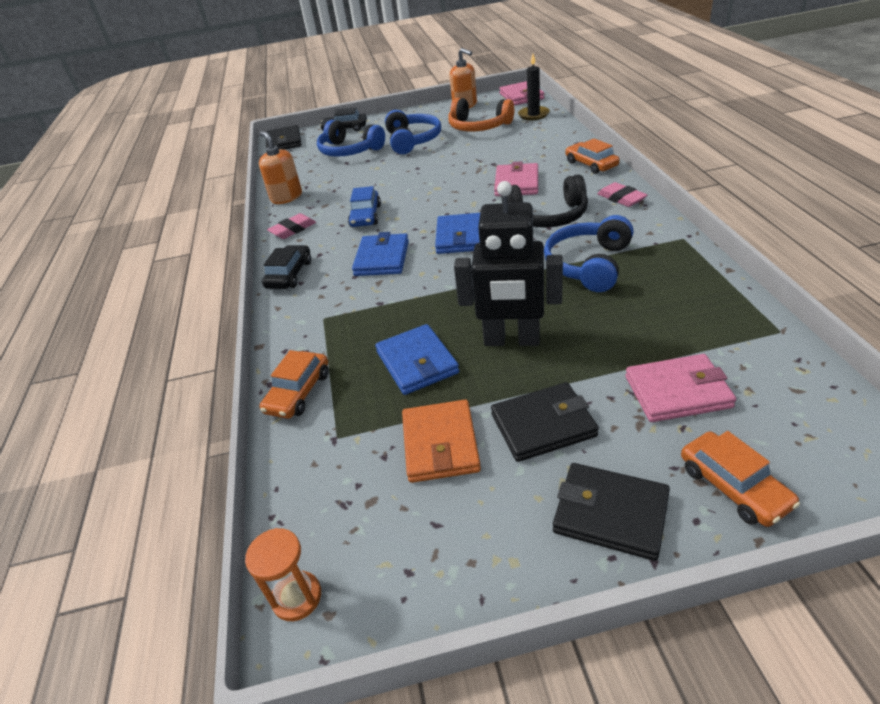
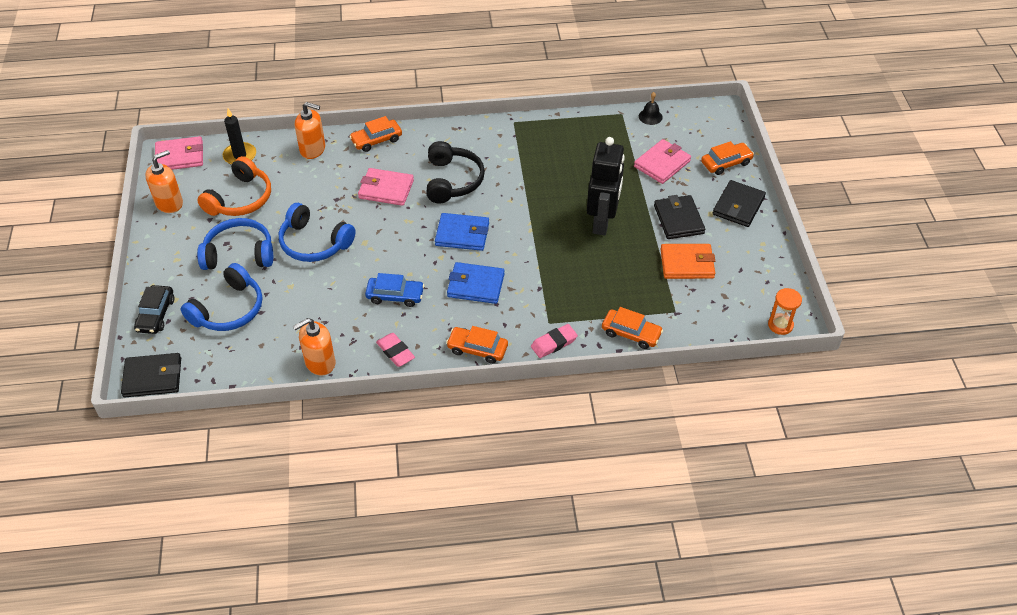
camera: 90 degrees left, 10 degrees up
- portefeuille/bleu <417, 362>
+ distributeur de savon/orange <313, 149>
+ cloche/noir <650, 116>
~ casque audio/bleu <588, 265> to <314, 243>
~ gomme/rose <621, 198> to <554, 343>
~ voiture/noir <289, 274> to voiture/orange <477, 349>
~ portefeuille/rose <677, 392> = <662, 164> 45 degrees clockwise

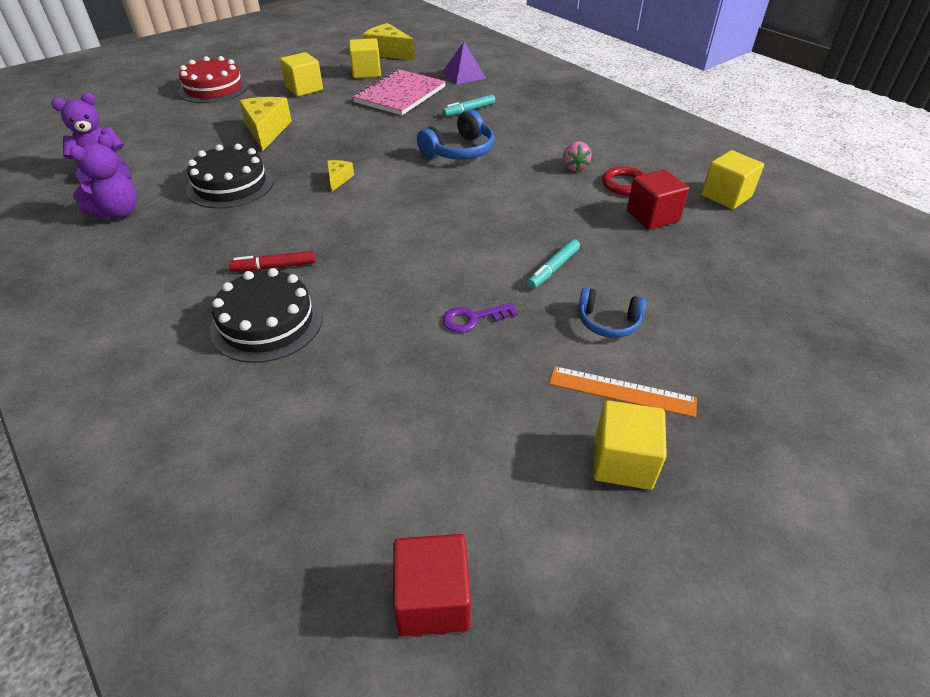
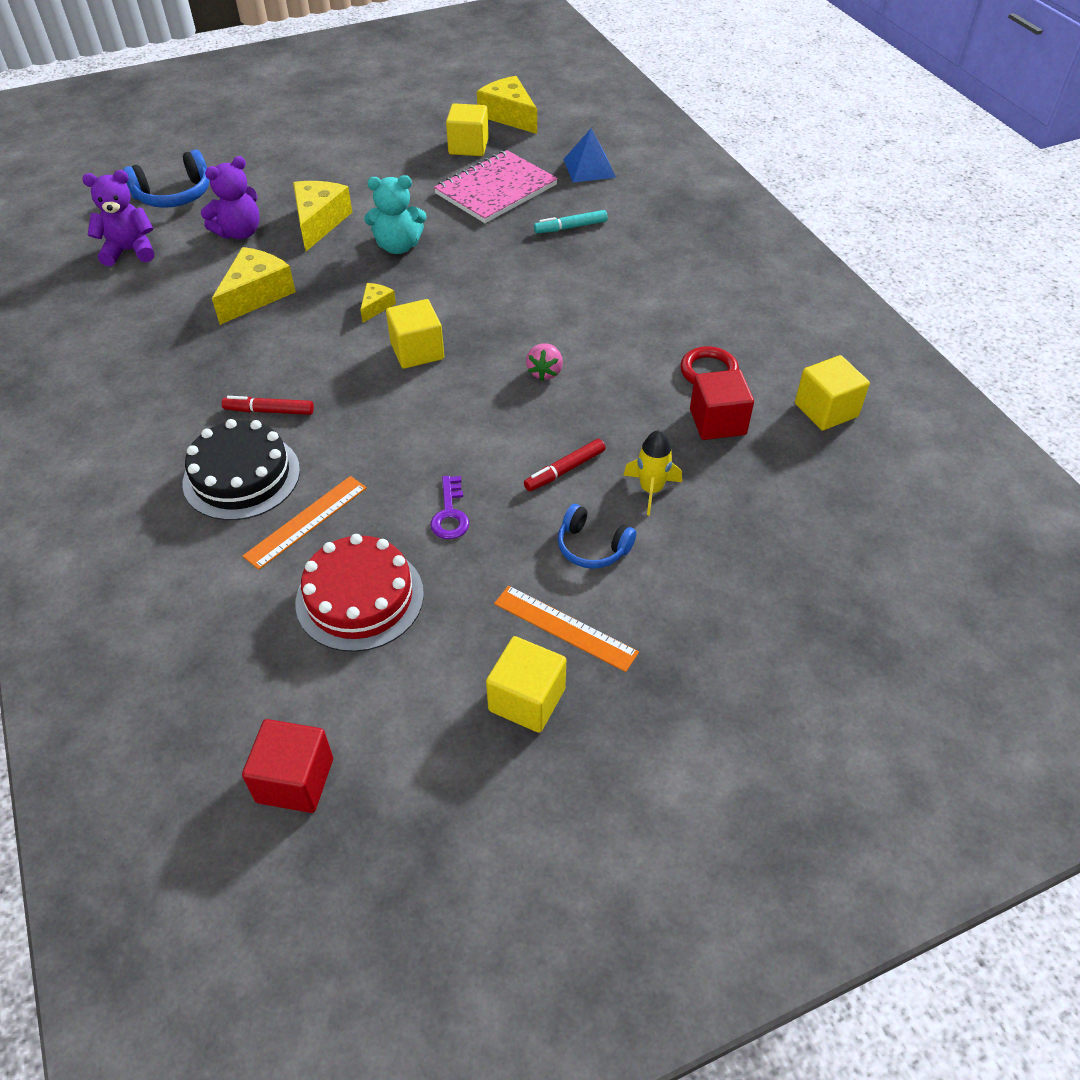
camera: 15 degrees right, 5 degrees up
+ règle/orange <306, 521>
+ ours en peluche/turquoise <398, 246>
+ fusée/jaune <651, 490>
~ ours en peluche/violet <119, 212> to <239, 232>
~ gâteau/rouge <213, 88> to <360, 598>
~ cube/jaune <304, 89> to <417, 351>
~ casque audio/bleu <459, 151> to <174, 195>
~ fraise/rose <574, 167> to <545, 372>
~ gâteau/noir <230, 185> to fromage/jaune <256, 295>
~ pyramide/violet <463, 75> to pyramide/bleu <589, 168>
~ feutre/turquoise <553, 268> to feutre/rouge <565, 470>
~ clé/violet <473, 318> = <450, 514> 90 degrees counterclockwise

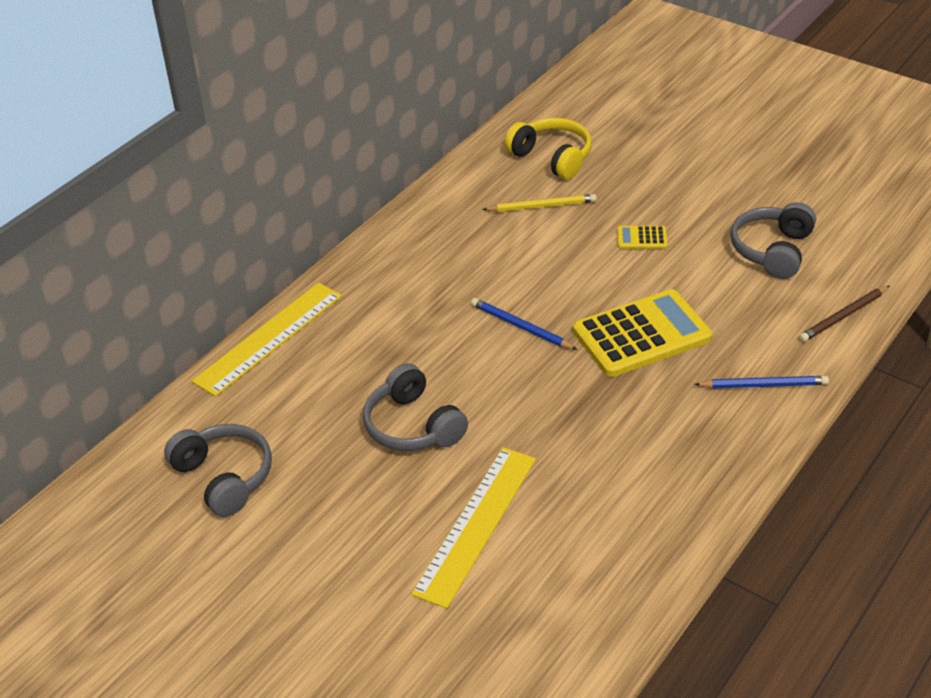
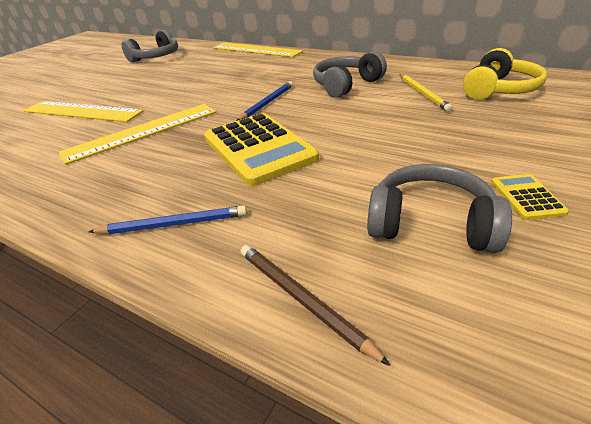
camera: 85 degrees right, 5 degrees down
+ règle/jaune <142, 132>
~ casque audio/gris <413, 426> to <346, 85>
~ calculatrice/jaune <641, 238> to <526, 197>
~ crayon/bleu <763, 385> = <173, 224> 90 degrees counterclockwise

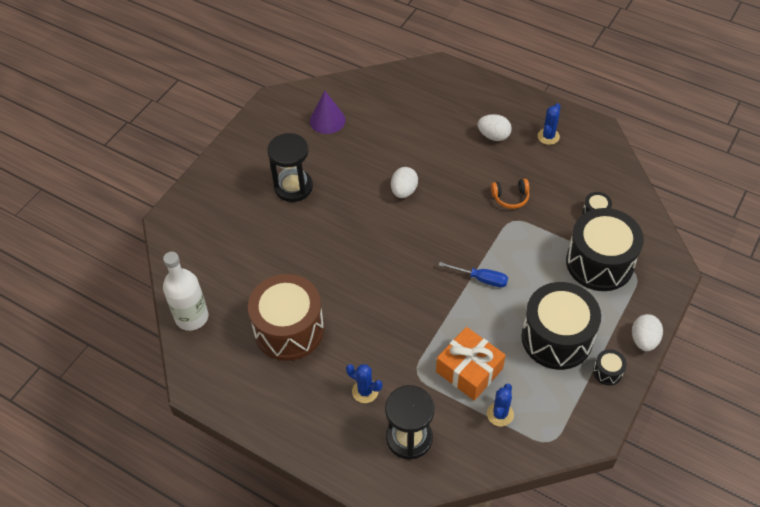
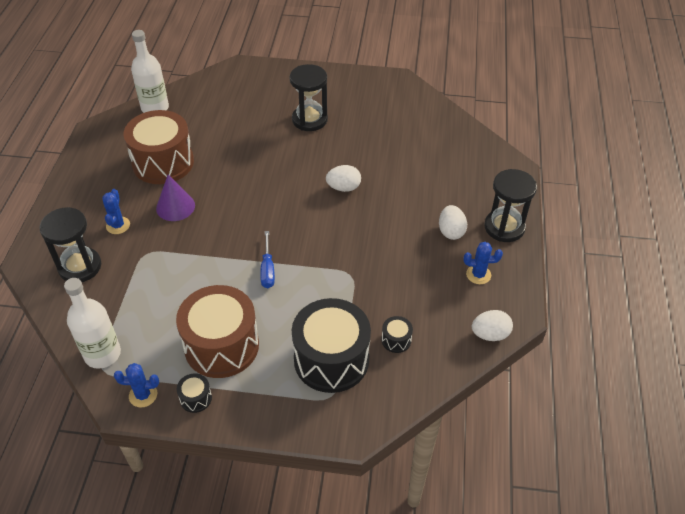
camera: 65 degrees right, 5 degrees down
- cadeau/orange <469, 370>
- casque audio/orange <510, 197>
+ bouteille/blanc <102, 354>
+ sablier/noir <504, 227>
~ cône/violet <327, 120> to <175, 207>
~ cactus/bleu <500, 414> to <143, 395>
~ œuf/blanc <644, 340> to <490, 334>
~ tambour/noir <557, 338> to tambour/marron <221, 345>

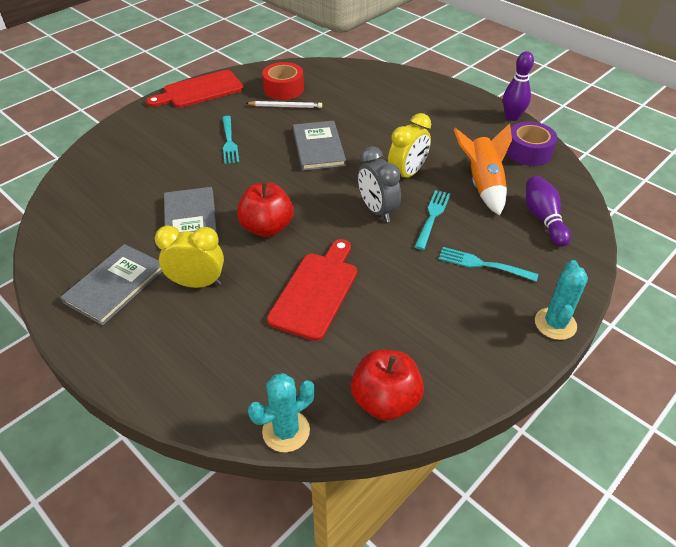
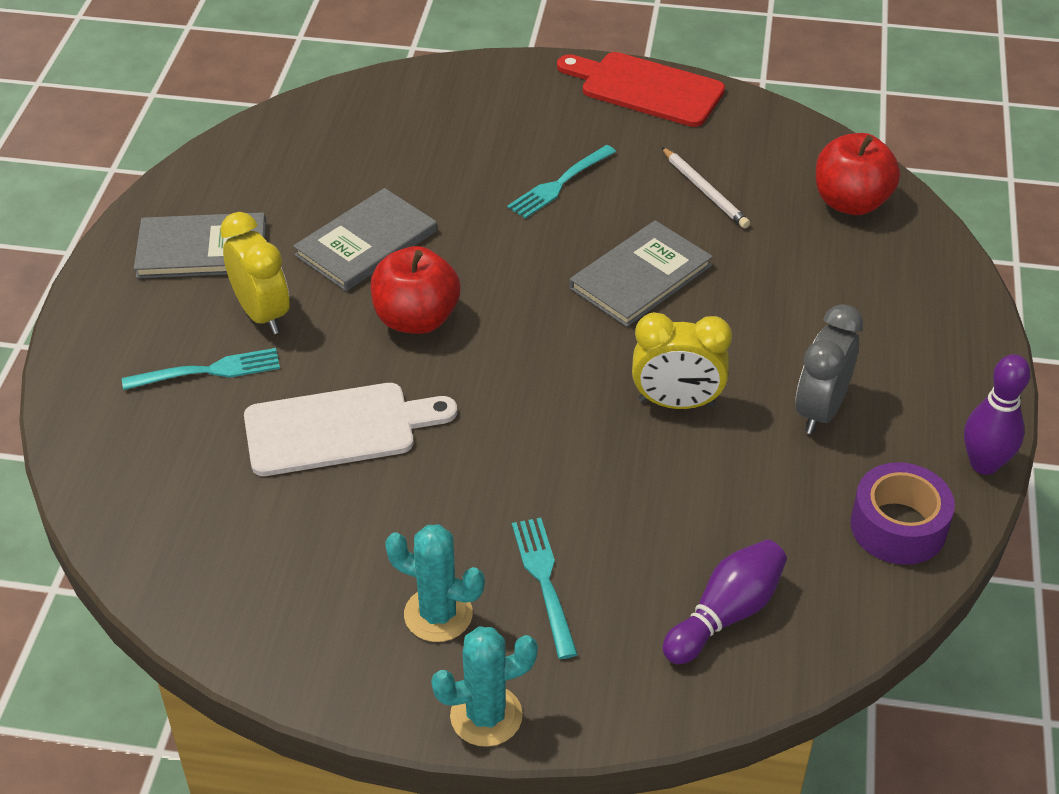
camera: 55 degrees right, 0 degrees up
- ruban adhésif/rouge <283, 89>
- fusée/orange <483, 185>
~ cactus/turquoise <286, 431> to <438, 614>
~ pomme/rouge <385, 401> to <851, 202>
~ réveil/gris <377, 210> to <820, 410>
~ fourchette/turquoise <432, 217> to <208, 371>
~ planche à découper/rouge <316, 291> to planche à découper/blanc <338, 428>

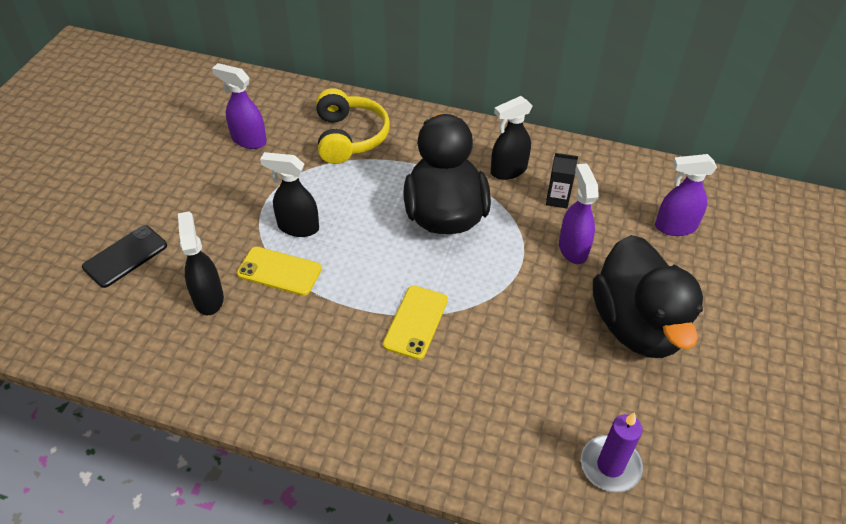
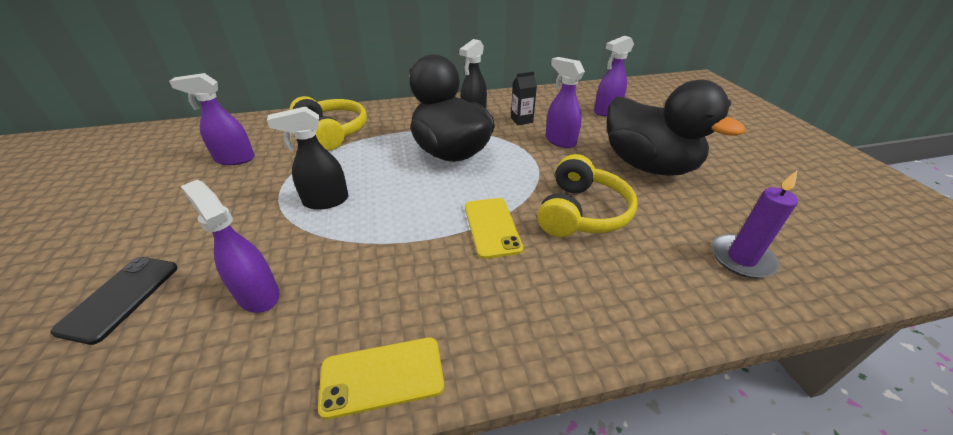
camera: 30 degrees left, 10 degrees down
+ casque audio/jaune <581, 212>
~ téléphone/jaune <279, 271> to <382, 376>
~ vaporisateur/noir <208, 298> to vaporisateur/violet <258, 294>

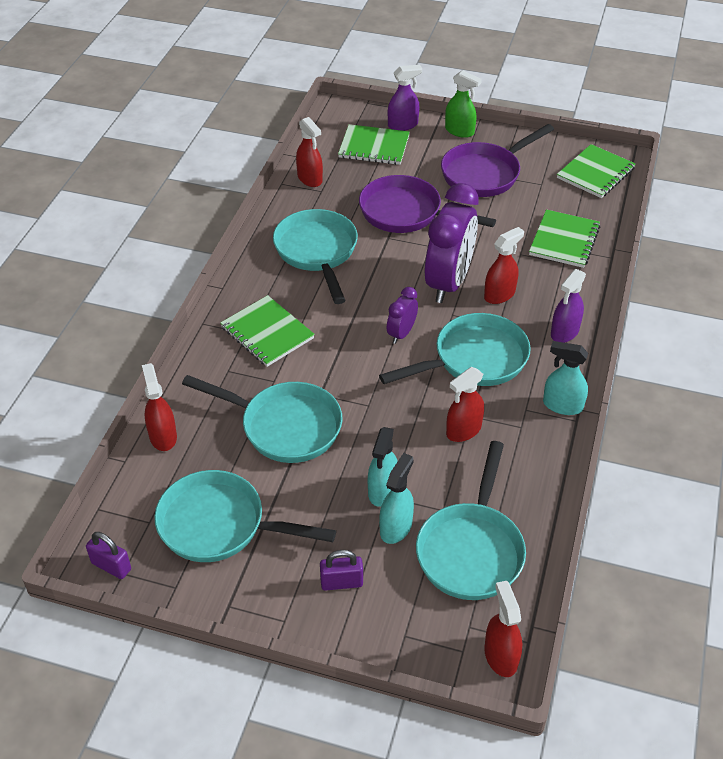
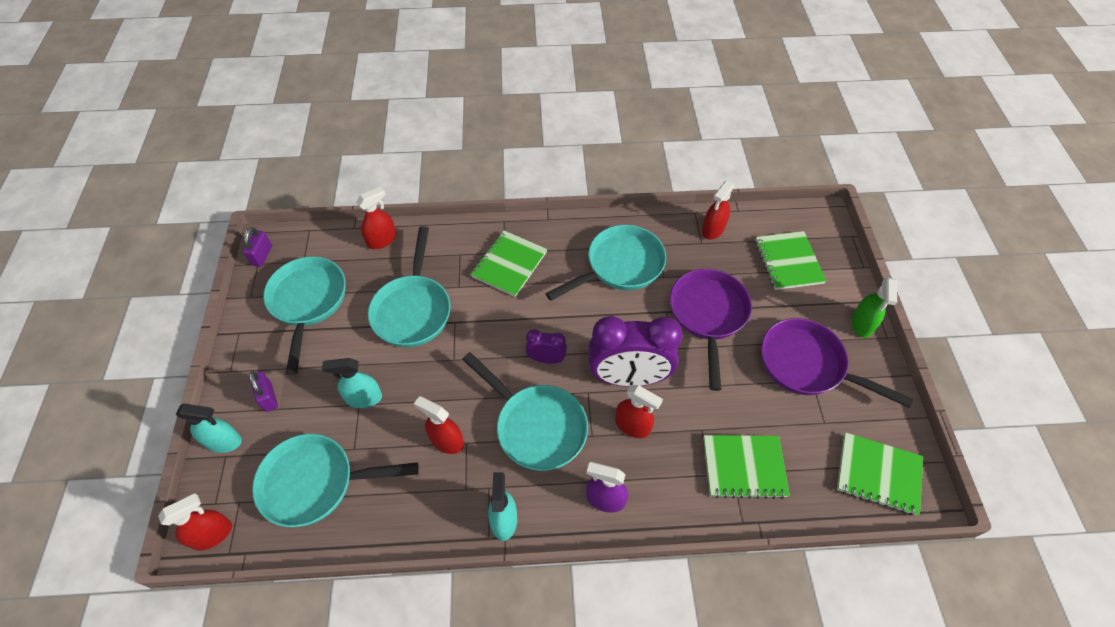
camera: 70 degrees right, 10 degrees up
- vaporisateur/violet <403, 125>
~ vaporisateur/turquoise <396, 527> to <224, 441>

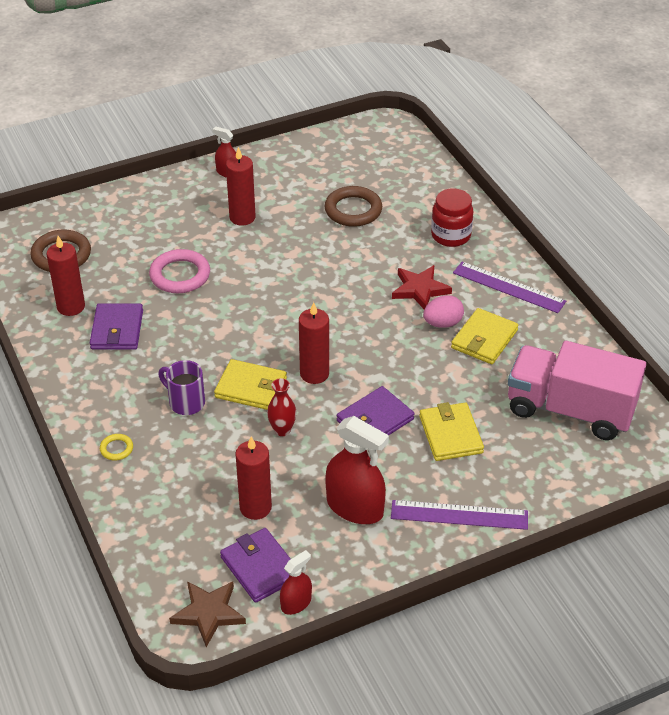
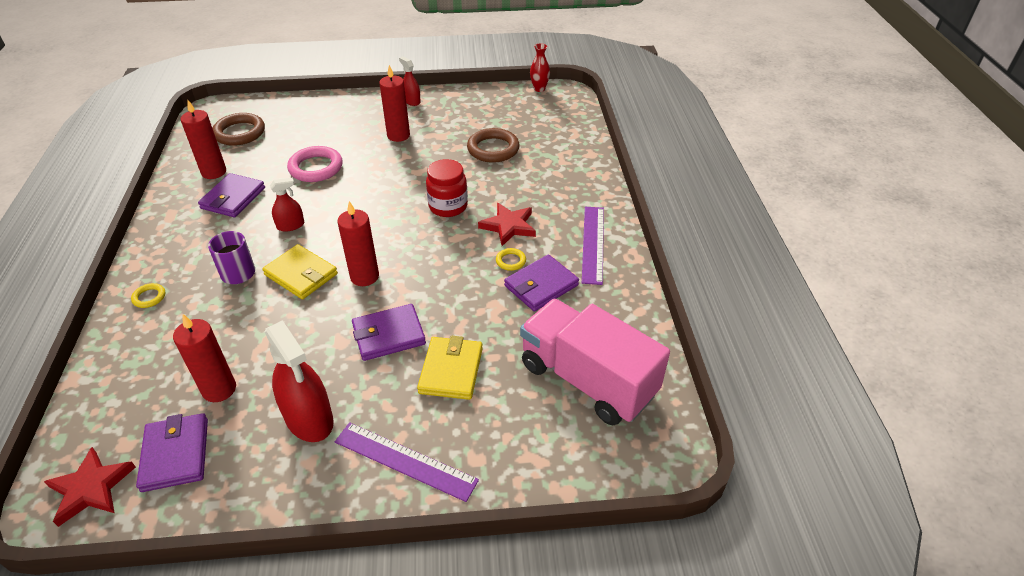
camera: 20 degrees right, 0 degrees up
~ vase/rouge <282, 430> to <539, 89>
~ vaporisateur/rouge <296, 603> to <290, 225>
~ bocal/rouge <451, 235> to <448, 206>
~ œuf/rose <443, 323> to anneau/jaune <510, 261>
~ étoile/marron <208, 613> to étoile/rouge <91, 488>
~ portefeuille/jaune <484, 339> to portefeuille/violet <541, 285>
~ règle/violet <508, 287> = <592, 244> 45 degrees clockwise

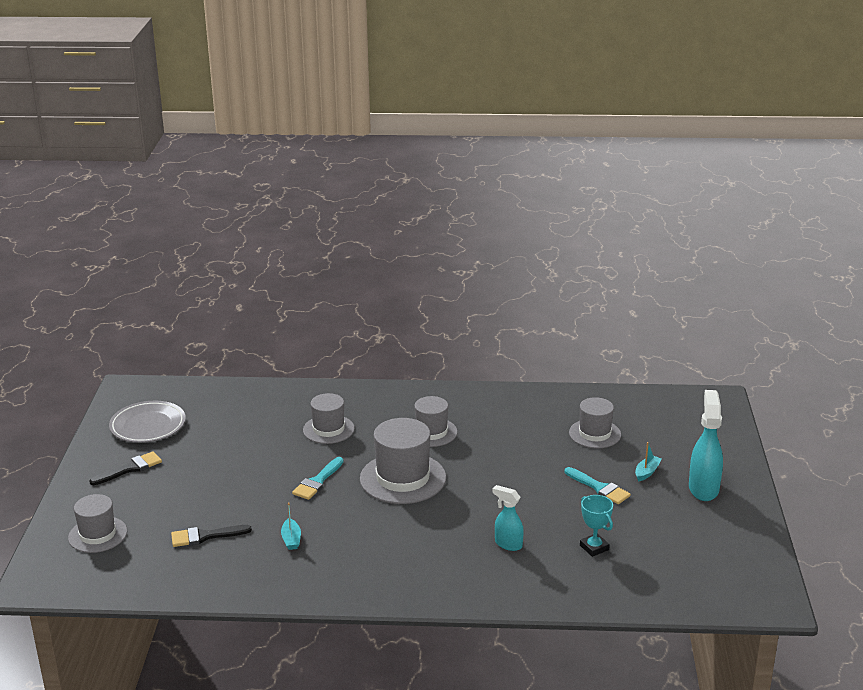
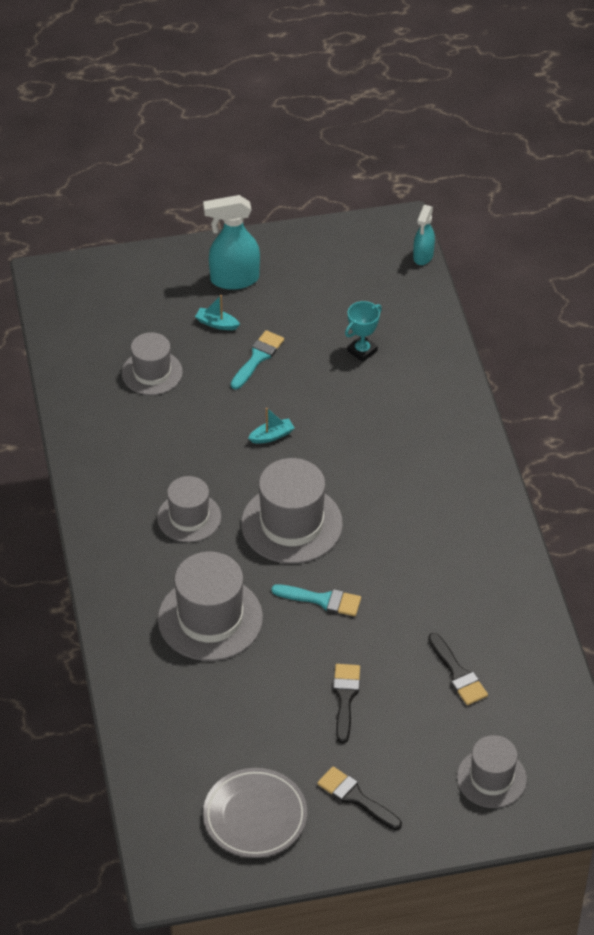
camera: 105 degrees left, 20 degrees up
+ pinceau/noir <345, 698>
~ bateau/turquoise <291, 539> to <272, 436>
~ vaporisateur/turquoise <508, 544> to <423, 256>
~ chapeau/gris <328, 429> = <210, 618> x1.58

